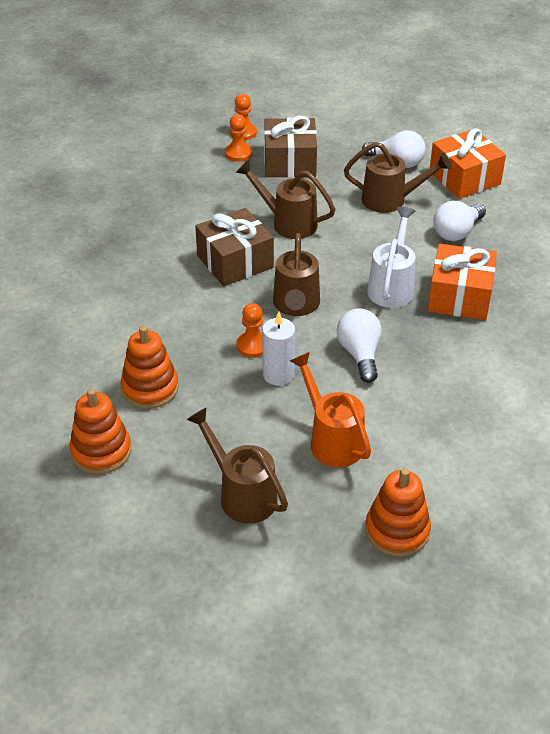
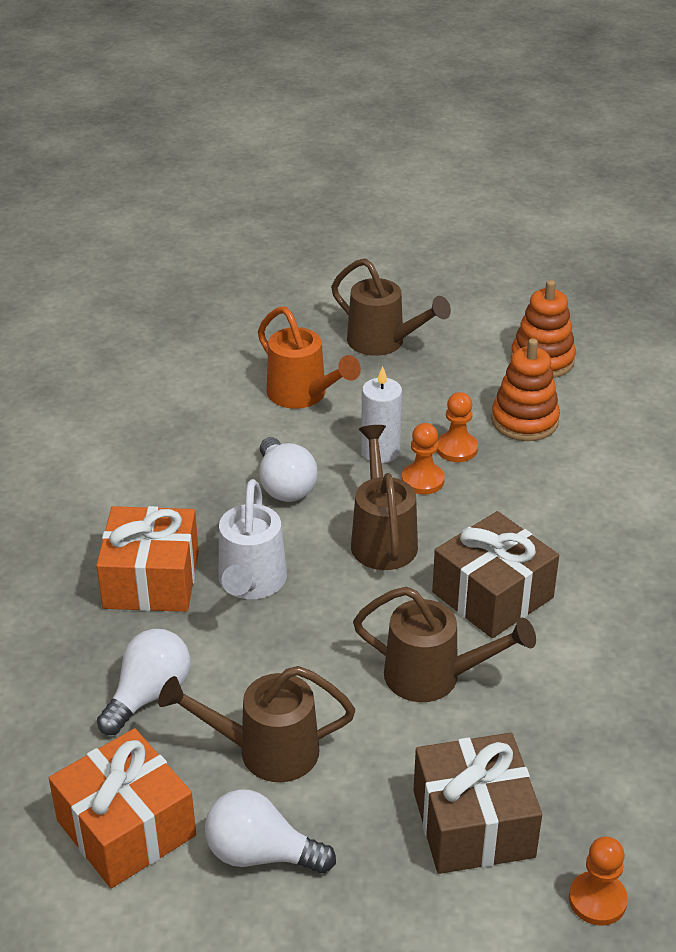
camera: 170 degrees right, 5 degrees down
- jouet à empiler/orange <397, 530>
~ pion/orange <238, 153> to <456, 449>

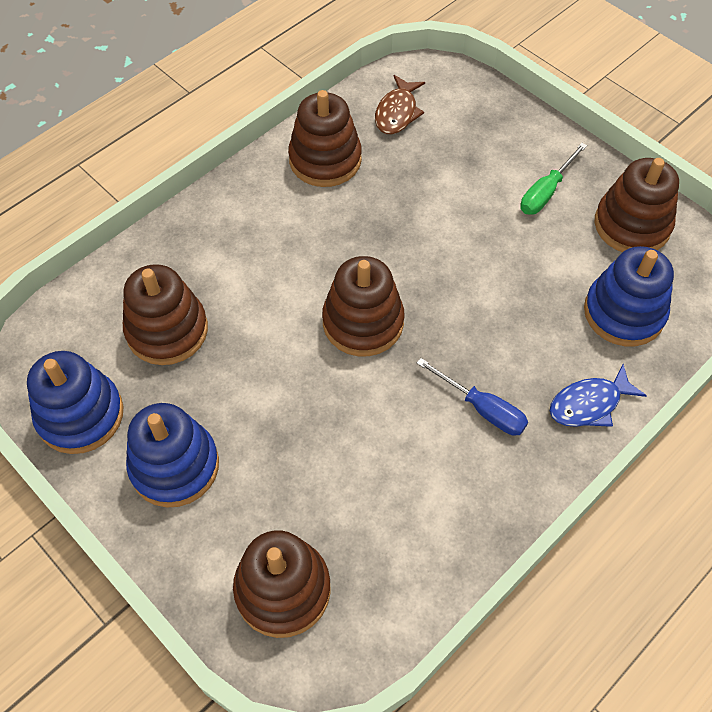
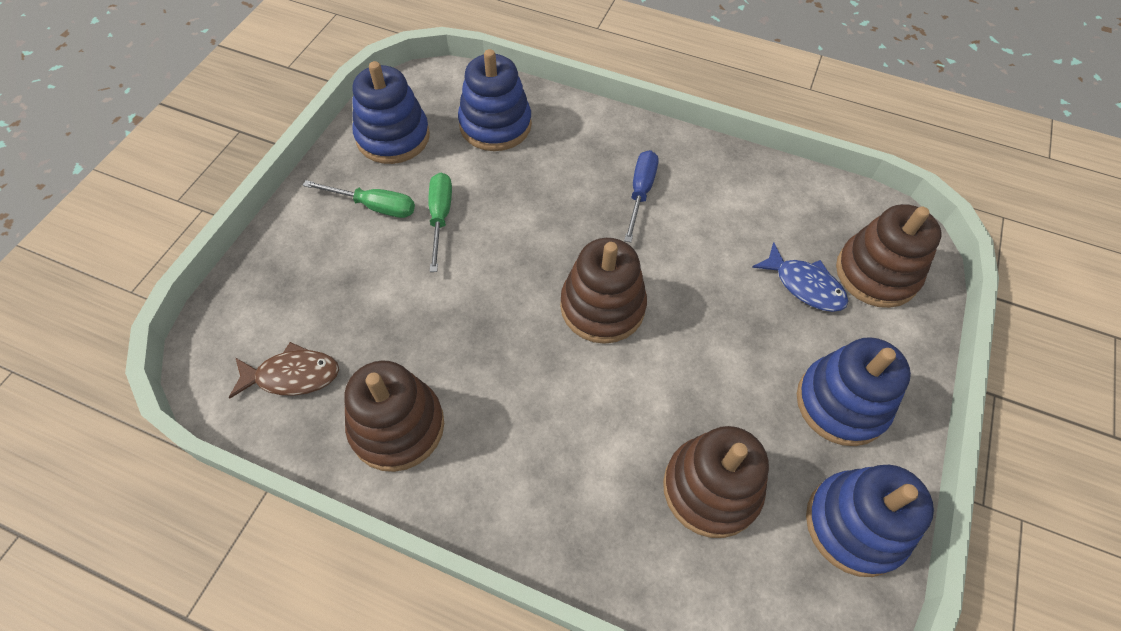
camera: 115 degrees left, 0 degrees up
+ tournevis/vert <440, 217>
~ poisson/bleu <589, 404> to <804, 285>
~ jouet à empiler/marron <632, 225> to jouet à empiler/bleu <393, 137>

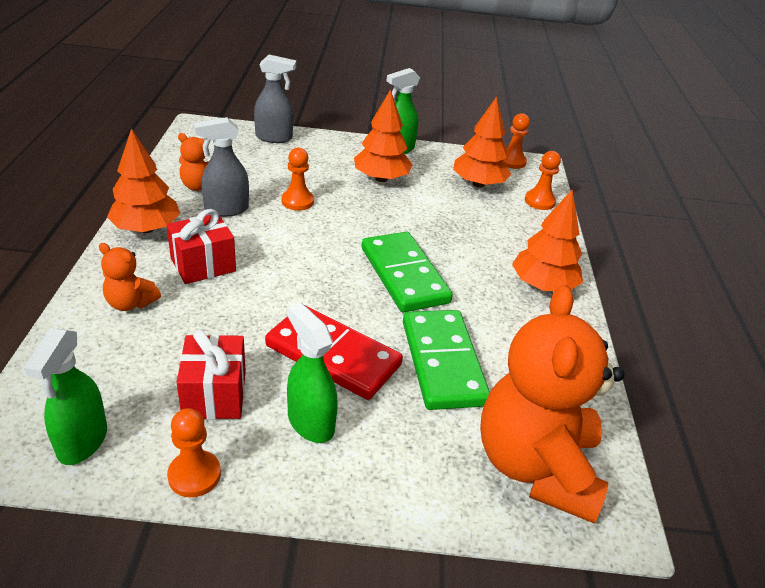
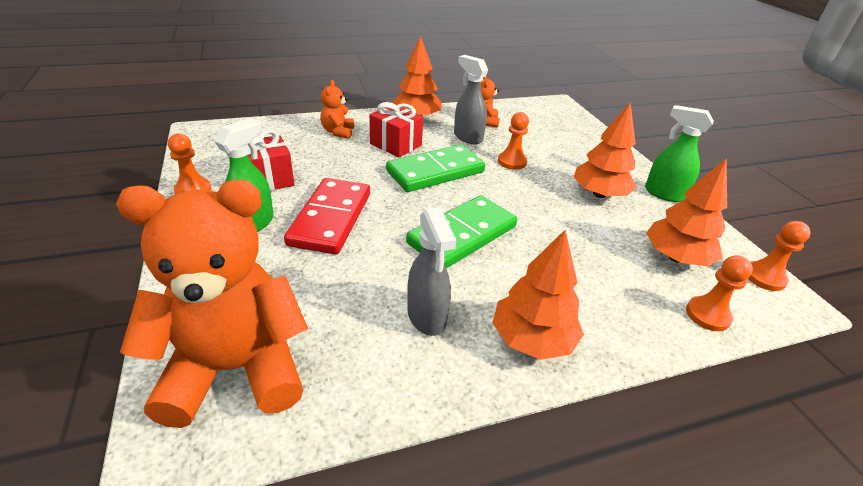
camera: 70 degrees right, 0 degrees up
- vaporisateur/vert <82, 441>
~ vaporisateur/gris <274, 138> to <427, 317>
~ domino/vert <442, 362> to <435, 172>

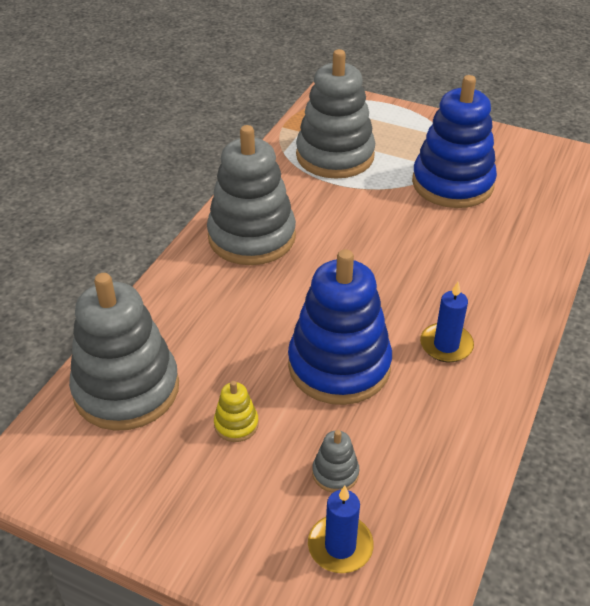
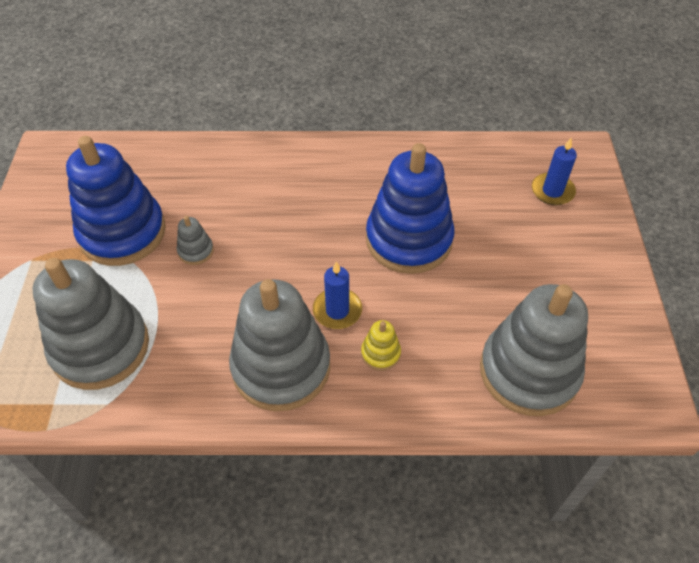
camera: 115 degrees left, 10 degrees up
~ jouet à empiler/jaune <236, 424> to <380, 353>
~ jouet à empiler/gris <335, 473> to <196, 251>
~ bougie/bleu <446, 345> to <337, 310>

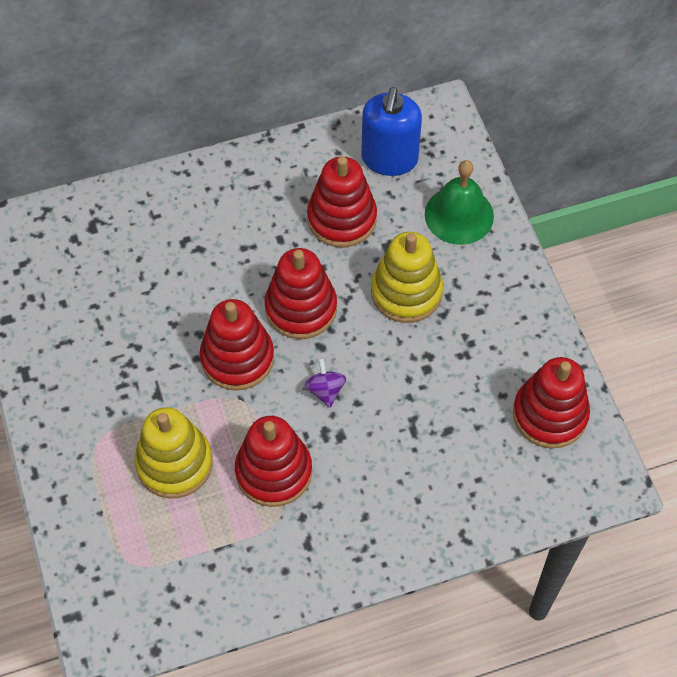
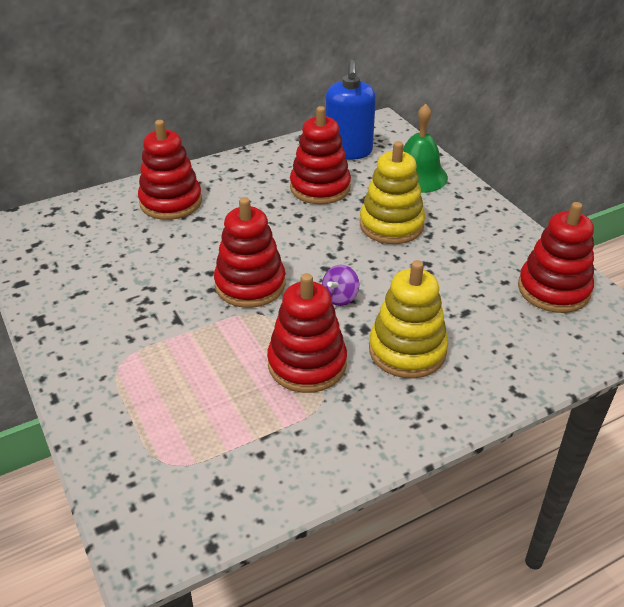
camera: 10 degrees left, 20 degrees down
~ jouet à empiler/jaune <174, 463> to <407, 350>
~ jouet à empiler/rouge <301, 308> to <171, 202>
~ toupie/violet <325, 390> = <340, 297> 120 degrees counterclockwise

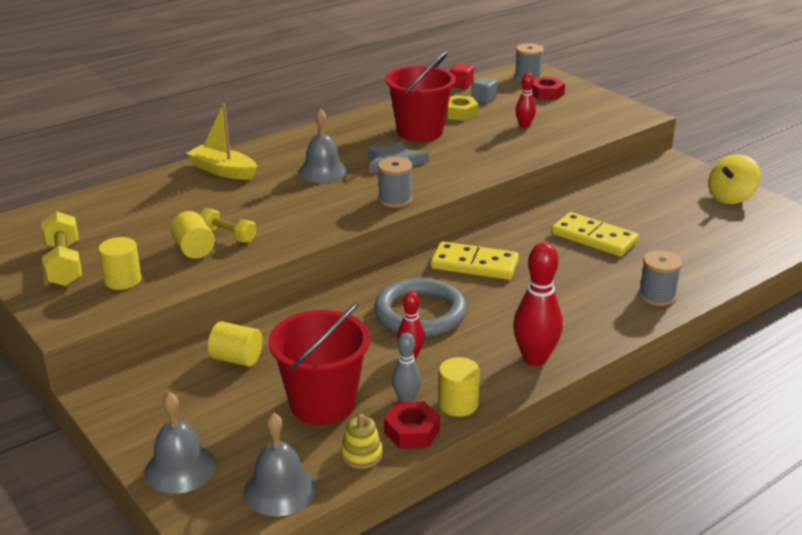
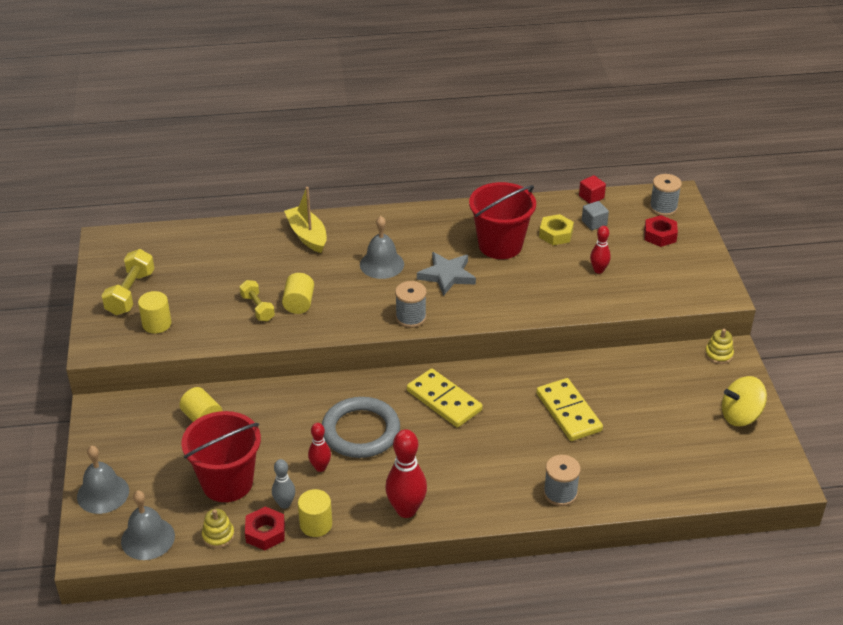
camera: 30 degrees right, 10 degrees up
+ jouet à empiler/jaune <718, 354>
~ cylindre/jaune <194, 249> to <299, 303>

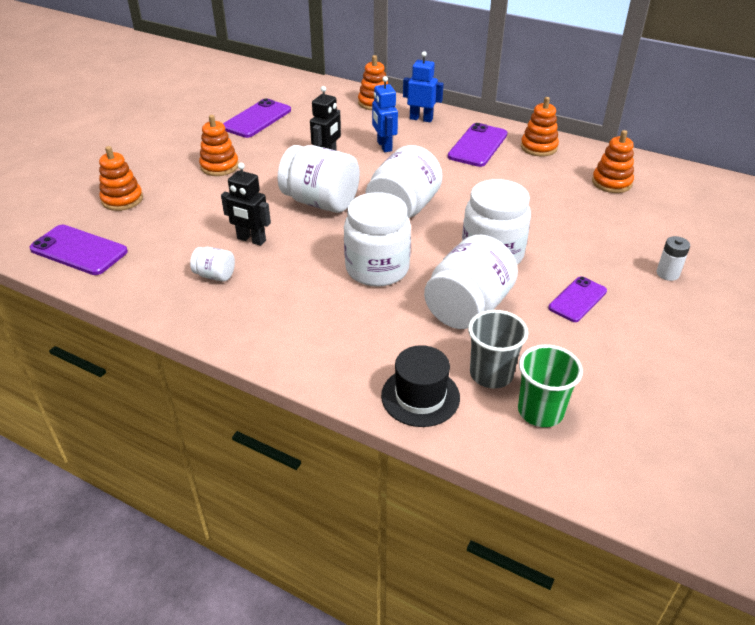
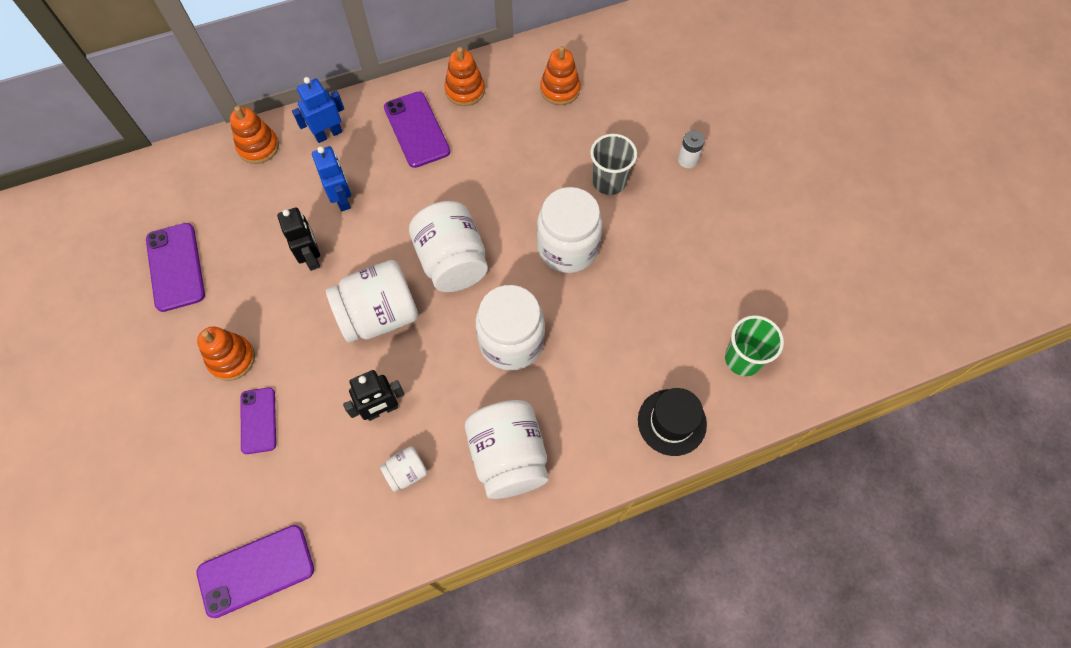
camera: 50 degrees left, 25 degrees up
- jouet à empiler/orange <122, 199>
~ bocal/blanc <467, 308> to <508, 457>
~ gobelet/gris <491, 374> to <609, 181>
~ téléphone/violet <577, 299> to <258, 420>
~ robot/bleu <384, 146> = <342, 199> 135 degrees counterclockwise

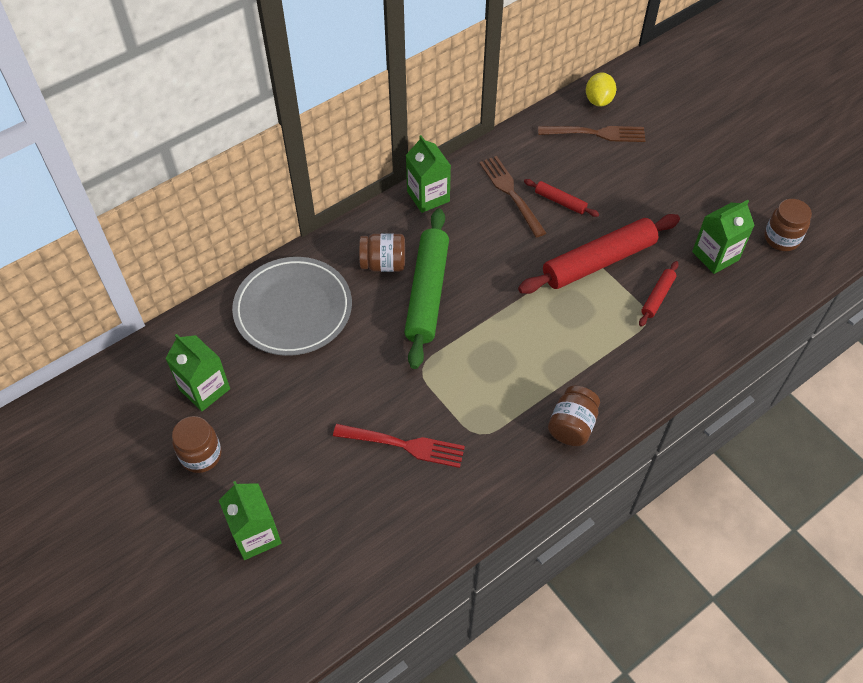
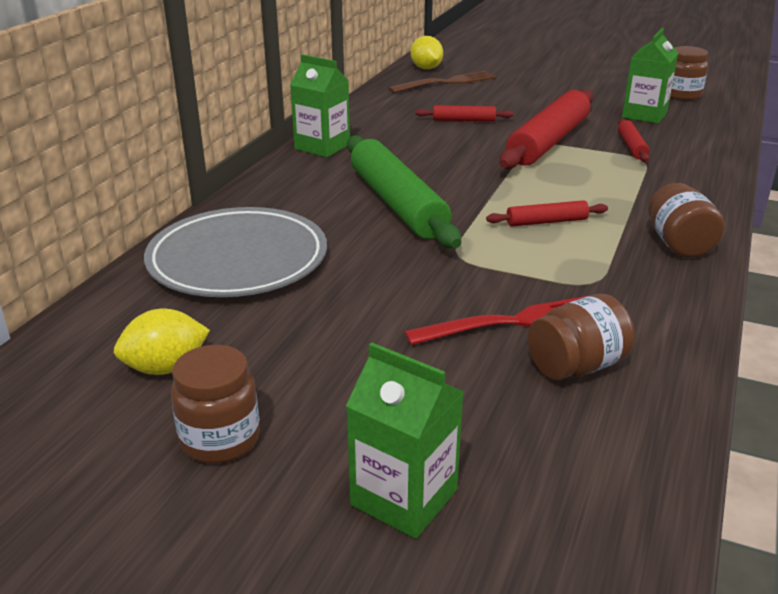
camera: 30 degrees left, 25 degrees down
- fourchette/marron <511, 193>
+ rouleau à pâtisserie/rouge <546, 221>
~ bocal/marron <383, 264> to <576, 366>
~ brique de lait/vert <204, 389> to citron/jaune <166, 368>

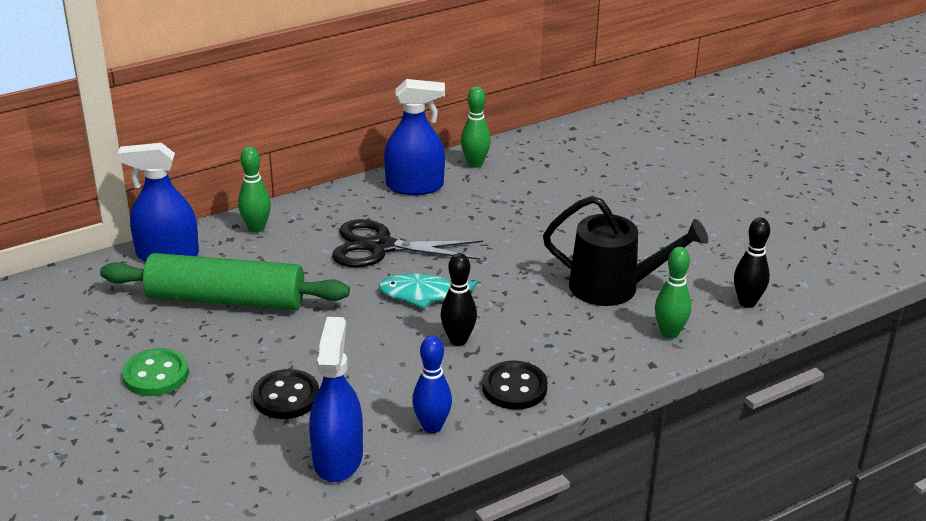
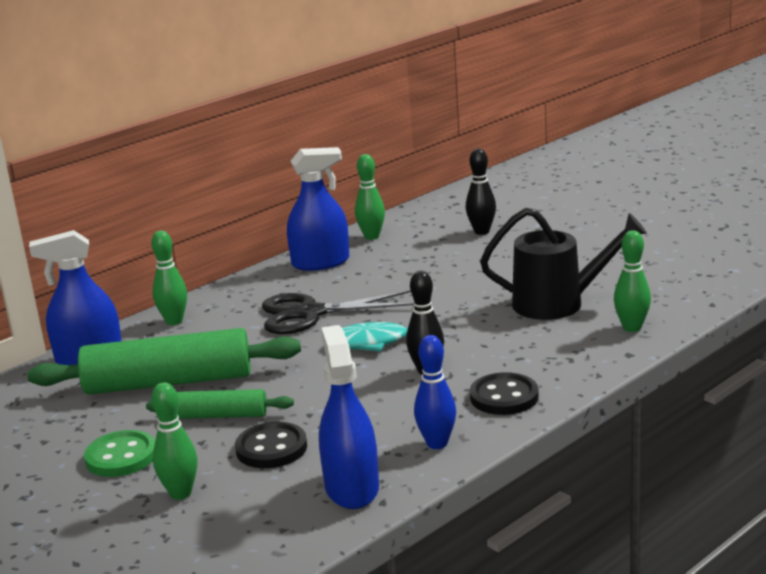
camera: 10 degrees left, 10 degrees down
+ rouleau à pâtisserie/vert <221, 415>
+ quille/vert <180, 493>
~ quille/noir <747, 302> to <481, 232>

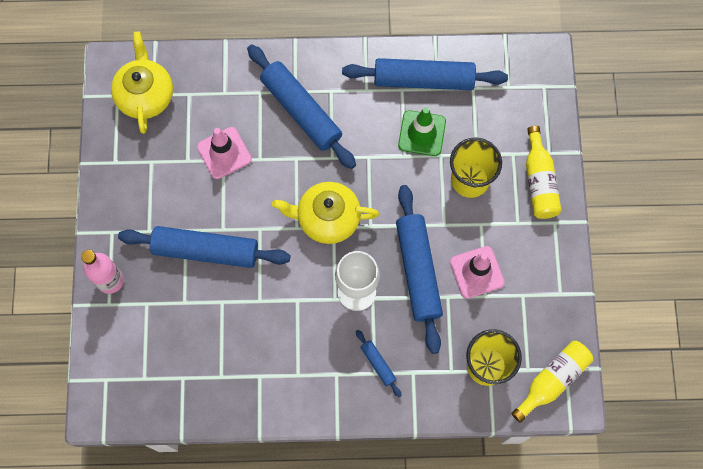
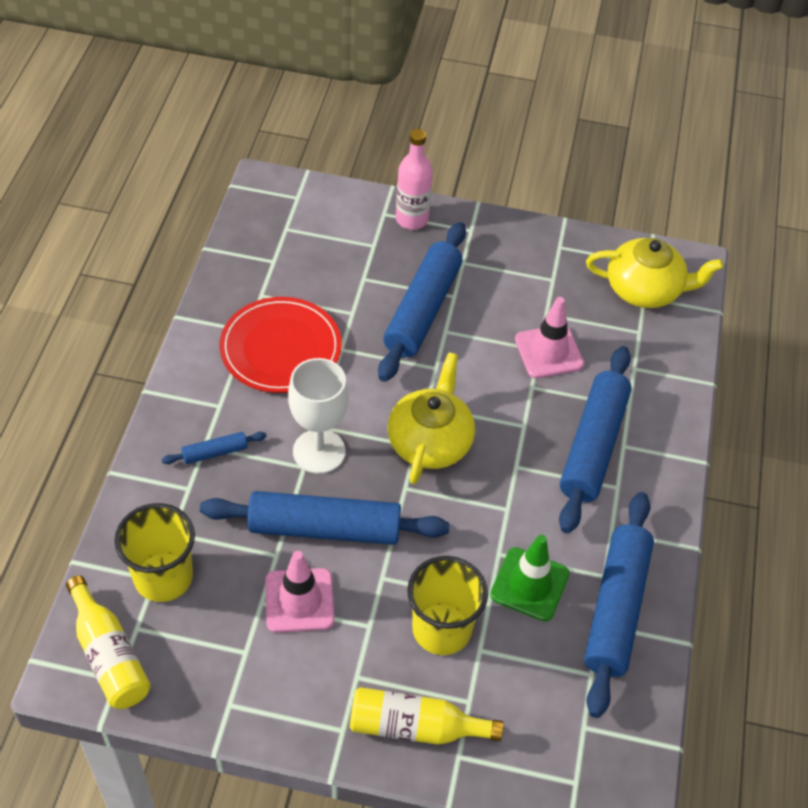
camera: 100 degrees right, 20 degrees down
+ assiette/rouge <281, 348>
~ rouleau à pâtisserie/bleu <301, 111> = <593, 446> 45 degrees counterclockwise

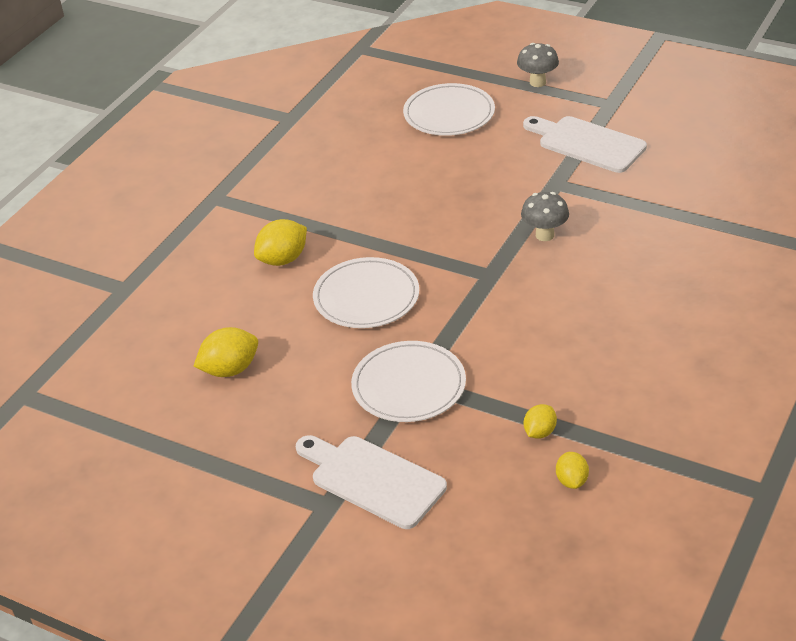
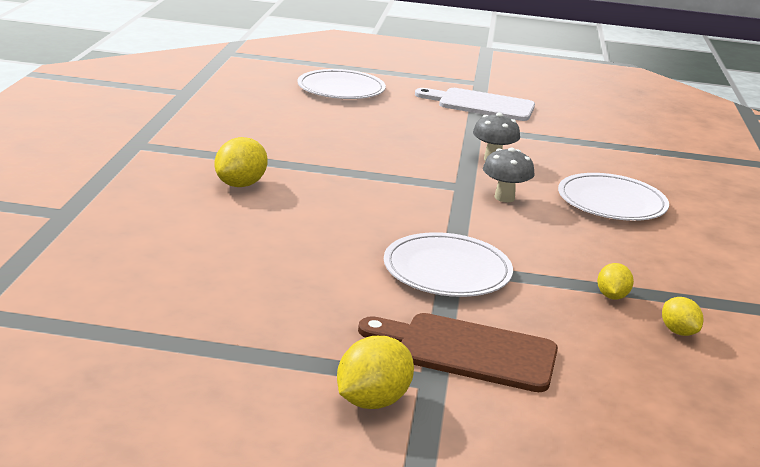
camera: 25 degrees left, 15 degrees down
~ citron/jaune <230, 369> to <372, 401>
~ assiette/blanc <366, 297> to <611, 202>
~ champignon/gris <537, 82> to <504, 198>
~ planche à découper/blanc <373, 479> to planche à découper/marron <468, 351>

